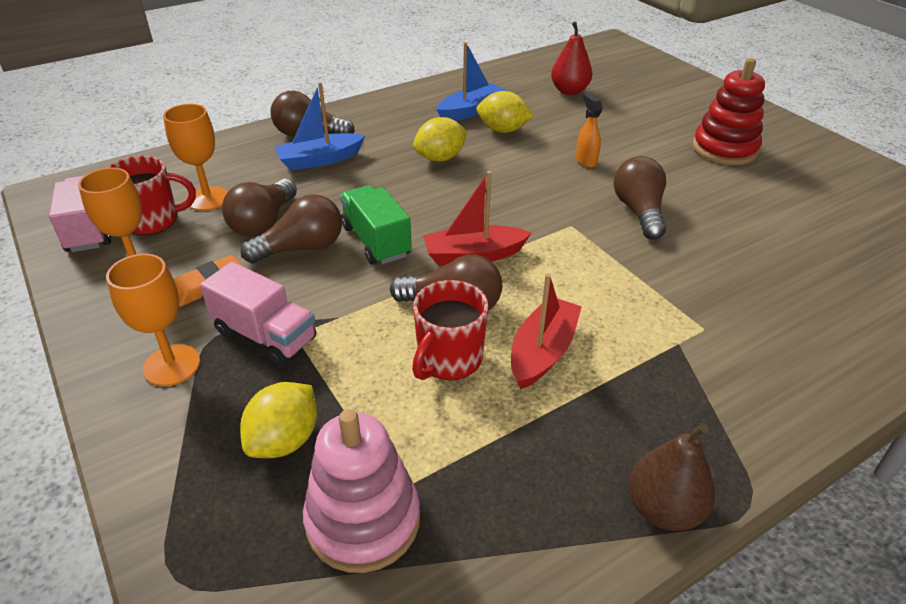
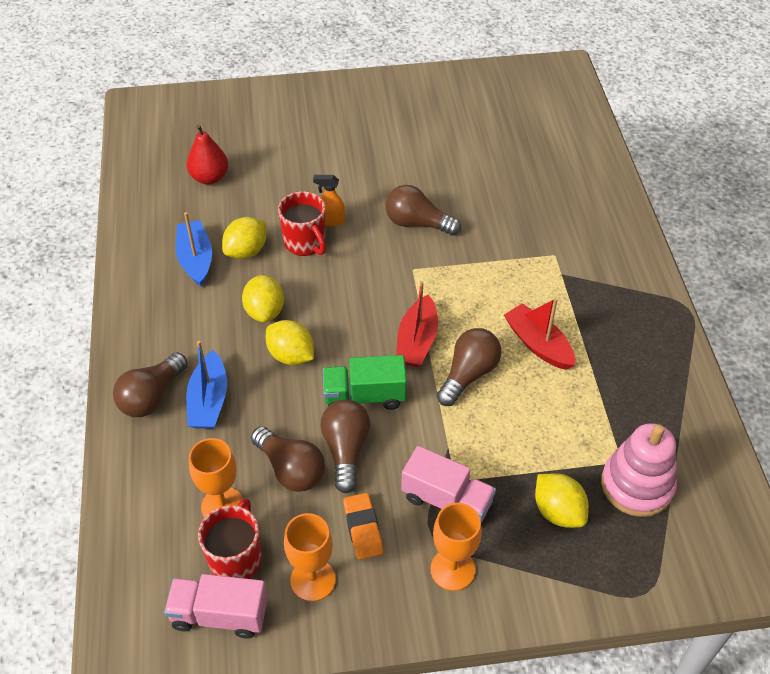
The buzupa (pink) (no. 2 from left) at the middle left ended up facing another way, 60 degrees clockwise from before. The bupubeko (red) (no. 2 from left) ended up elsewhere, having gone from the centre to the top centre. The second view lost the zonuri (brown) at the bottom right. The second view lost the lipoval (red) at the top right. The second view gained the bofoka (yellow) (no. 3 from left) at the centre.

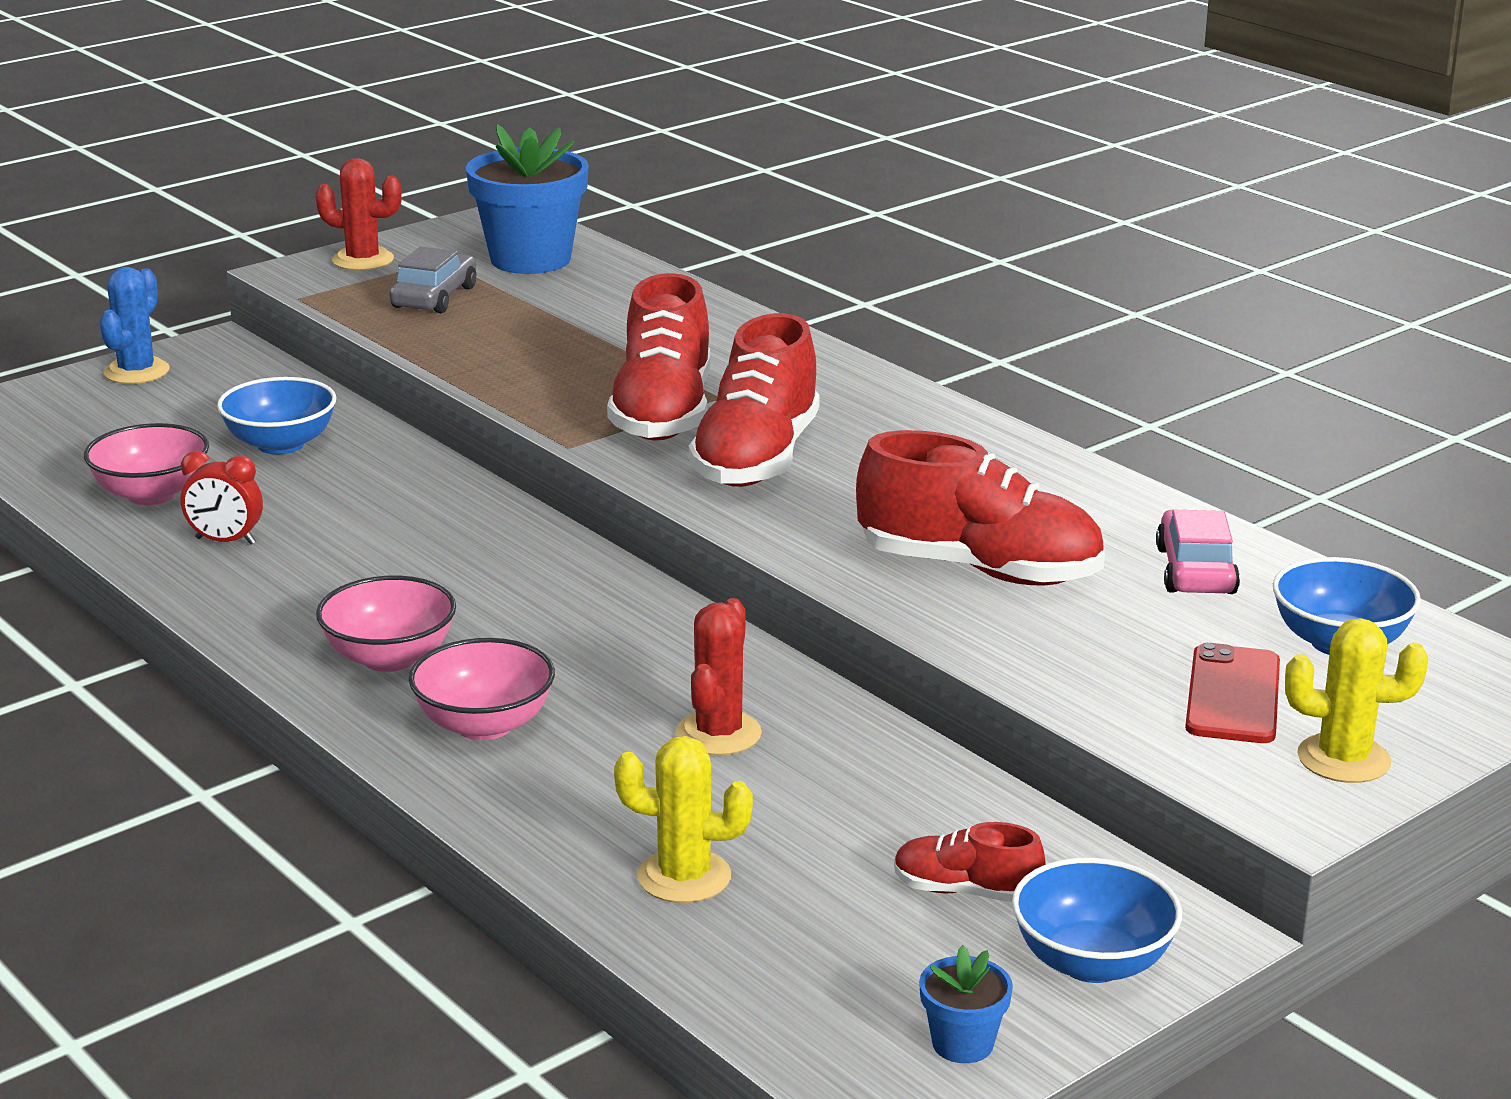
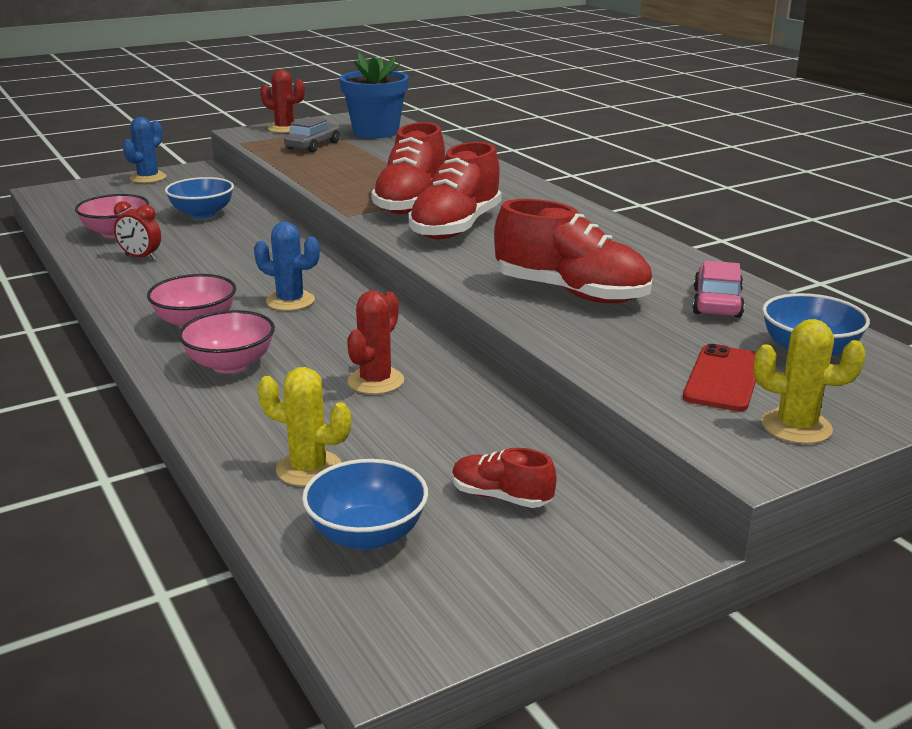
The second view lost the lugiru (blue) (no. 2 from left) at the bottom centre. The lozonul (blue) (no. 2 from left) ended up elsewhere, having gone from the bottom right to the bottom centre. The second view gained the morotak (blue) (no. 2 from left) at the middle left.

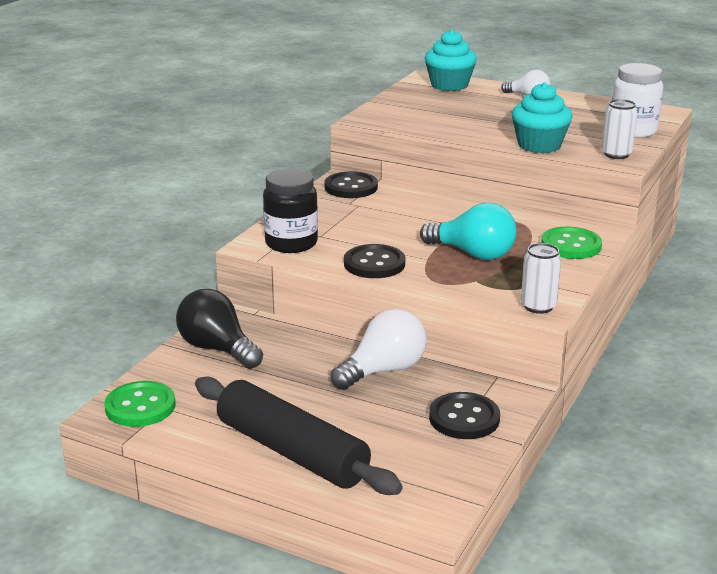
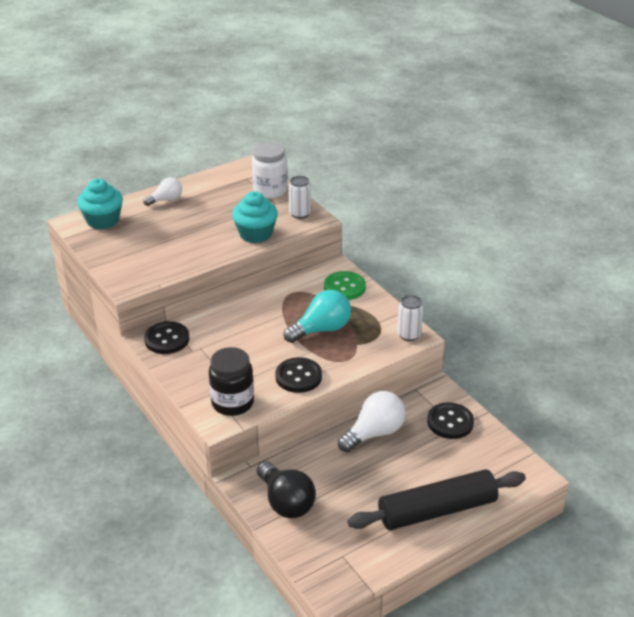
The second view lost the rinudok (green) (no. 1 from left) at the bottom left. The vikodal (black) at the middle left ended up facing another way, 105 degrees counterclockwise from before. The vikodal (white) (no. 1 from left in the first image) at the centre ended up facing another way, 60 degrees clockwise from before.

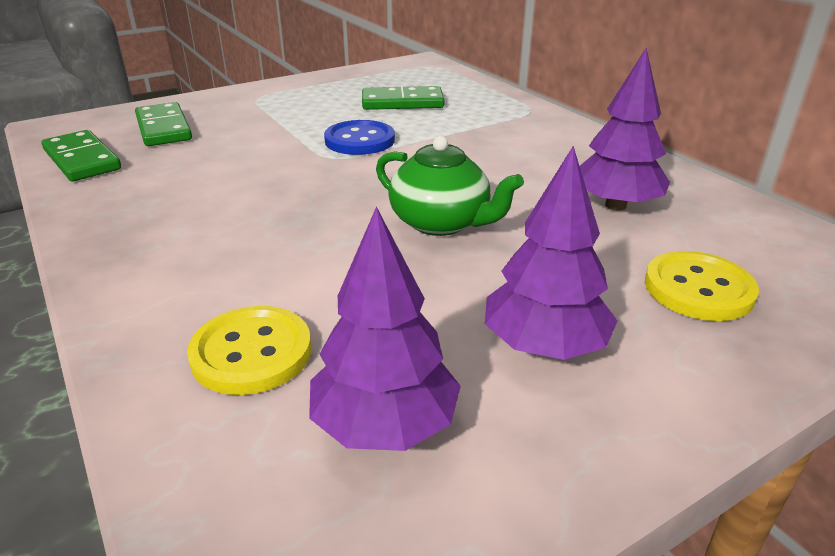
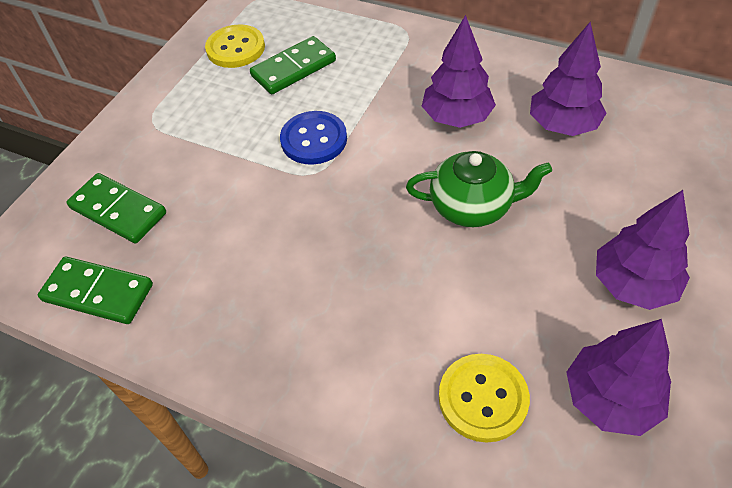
The rinudok (yellow) (no. 2 from left in the first image) ended up elsewhere, having gone from the middle right to the top left. The second view gained the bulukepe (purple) (no. 1 from left) at the top centre.

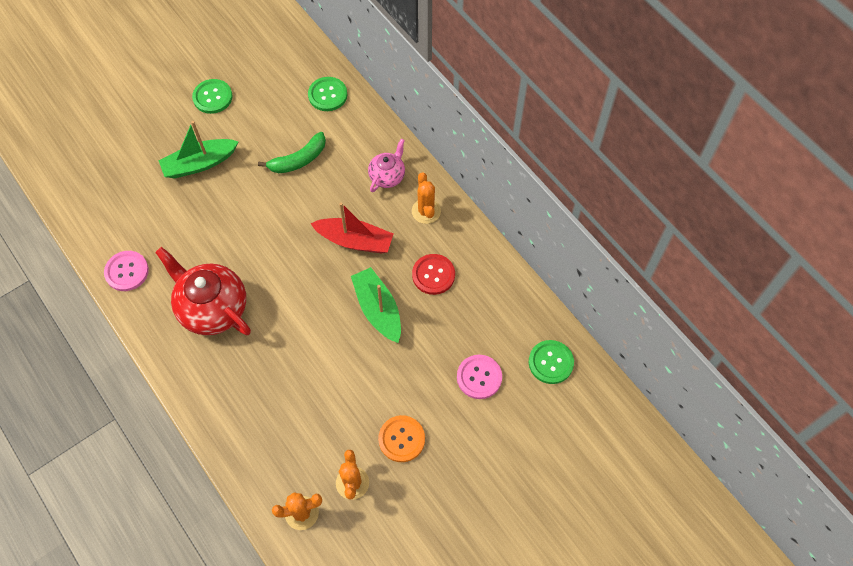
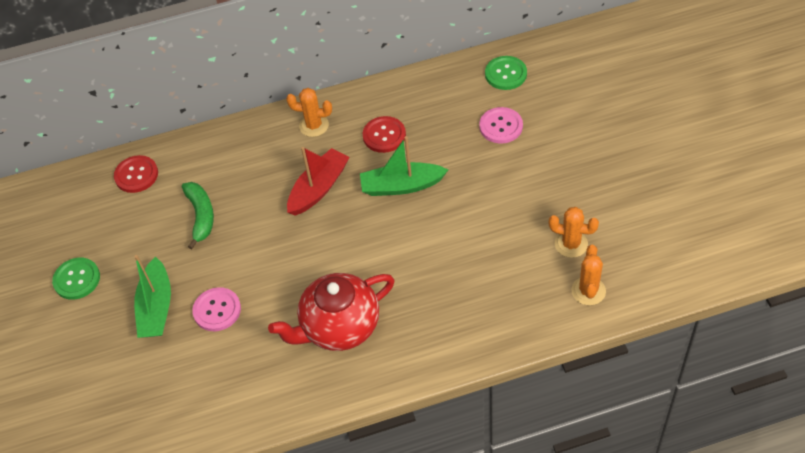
The rinudok (pink) (no. 1 from left) ended up elsewhere, having gone from the middle left to the bottom left. What was the rinudok (green) (no. 2 from left) at the top centre turned into the rinudok (red) (no. 1 from left) at the middle left. The second view lost the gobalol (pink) at the top centre. The second view lost the rinudok (orange) at the bottom centre.

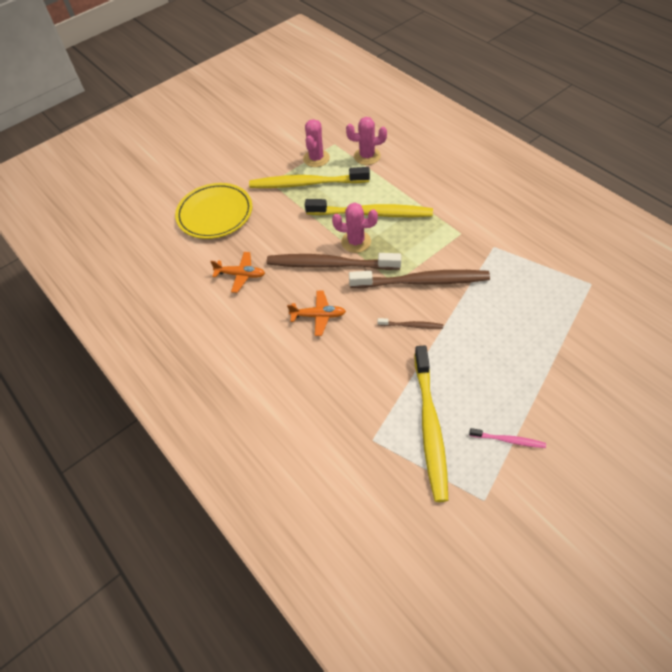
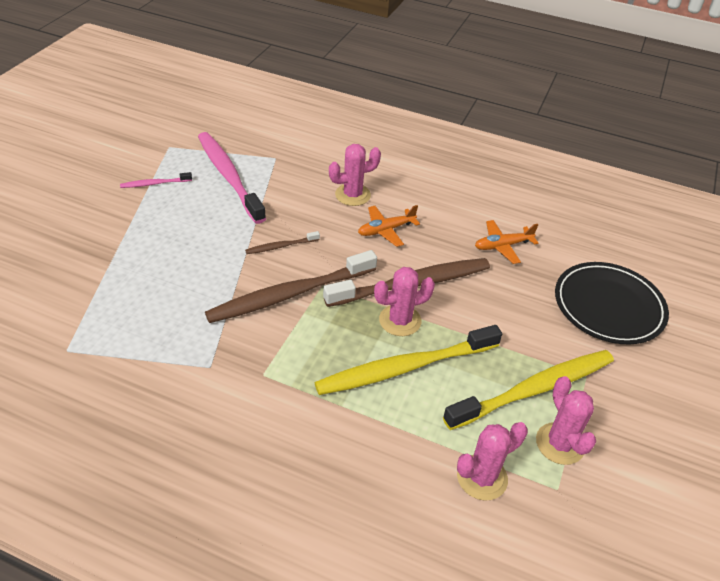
What was the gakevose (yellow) at the top left turned into the gakevose (black) at the middle right. What was the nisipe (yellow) (no. 3 from left) at the centre turned into the nisipe (pink) (no. 2 from left) at the top left. The second view gained the morotak (pink) (no. 1 from left) at the top centre.

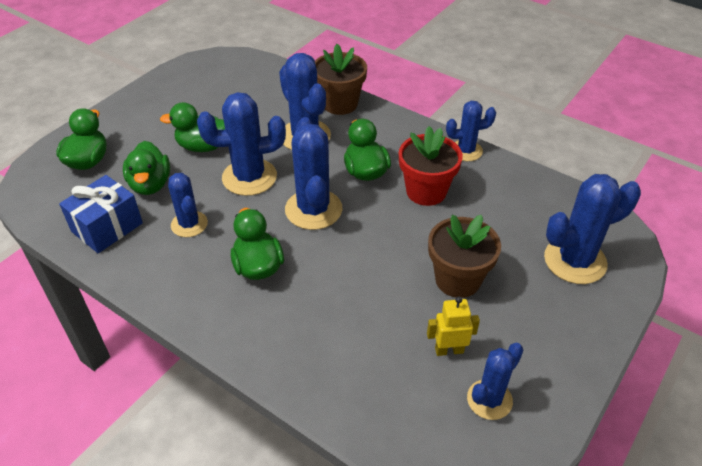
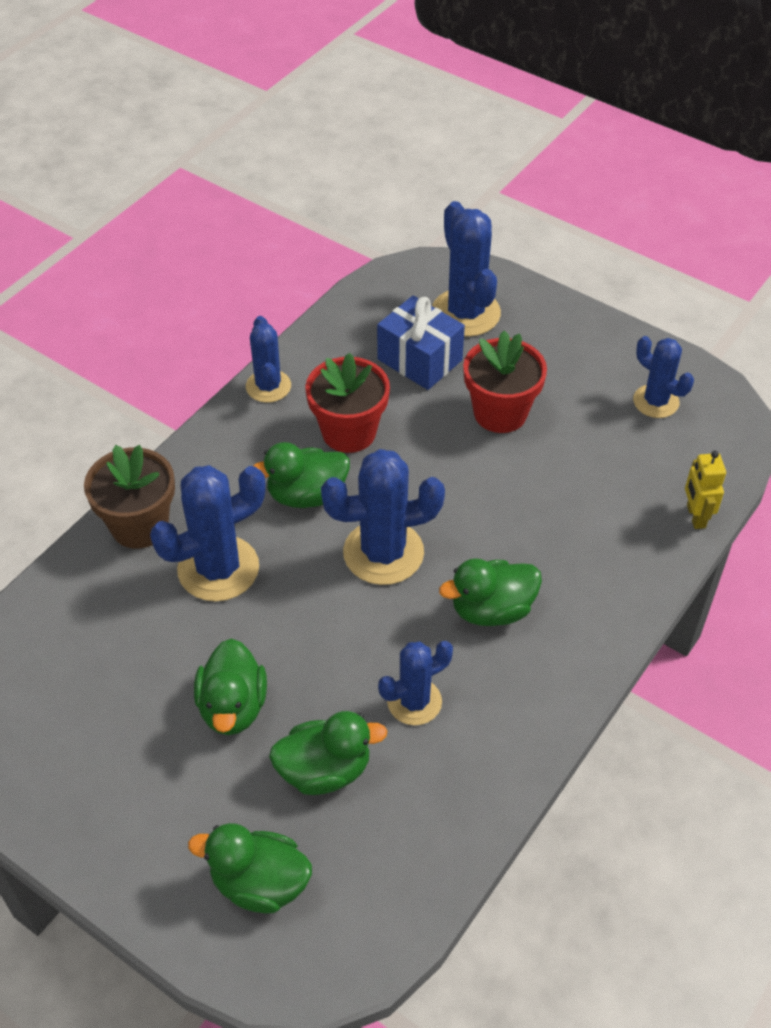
The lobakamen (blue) ended up elsewhere, having gone from the middle left to the top centre. The second view lost the morotak (blue) (no. 2 from left) at the top centre. The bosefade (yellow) ended up elsewhere, having gone from the bottom centre to the middle right. What was the lugiru (brown) (no. 2 from left) at the centre turned into the lugiru (red) (no. 2 from left) at the centre.

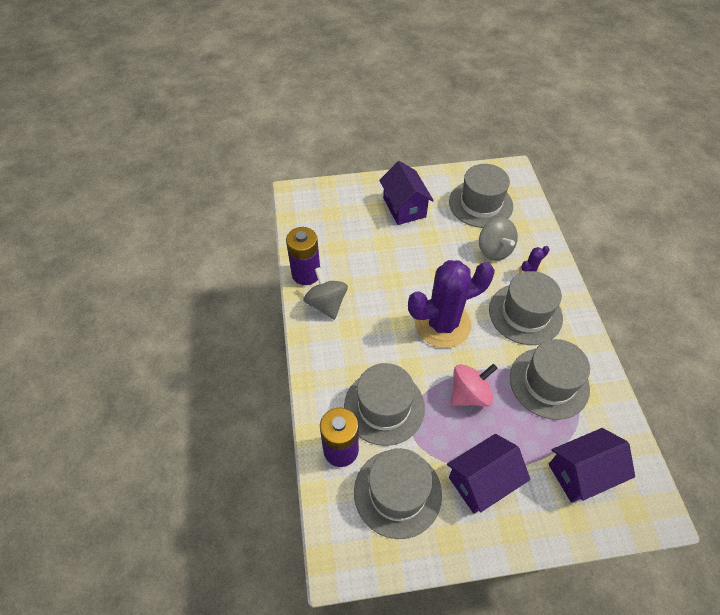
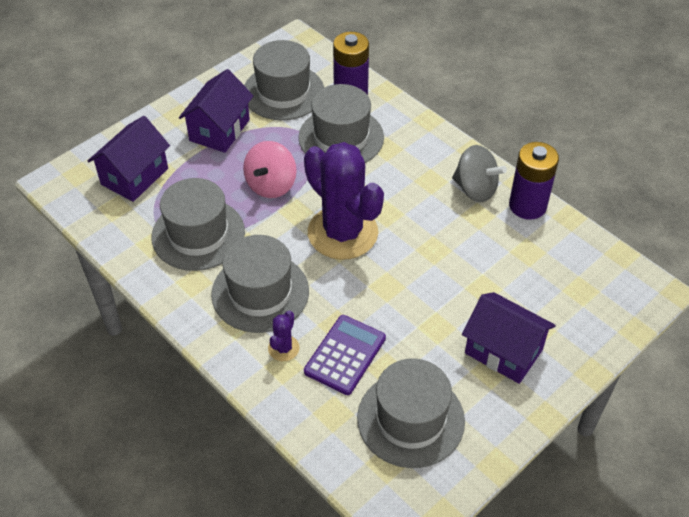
The morotak (purple) (no. 1 from left in the first image) at the centre ended up facing another way, 75 degrees counterclockwise from before. Where the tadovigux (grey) (no. 2 from left) stood at the middle right, the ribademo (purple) came to stand at the bottom centre.

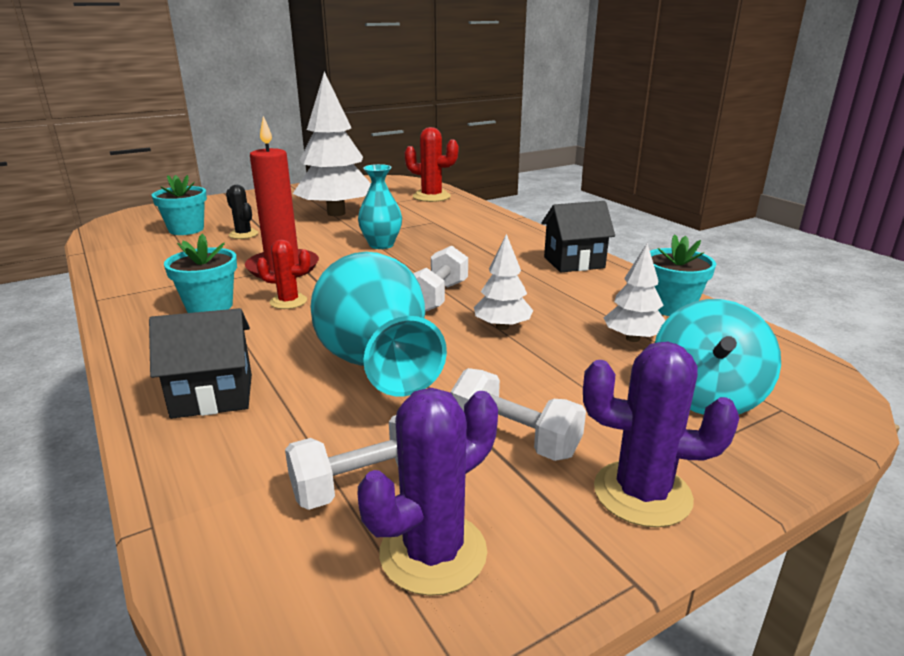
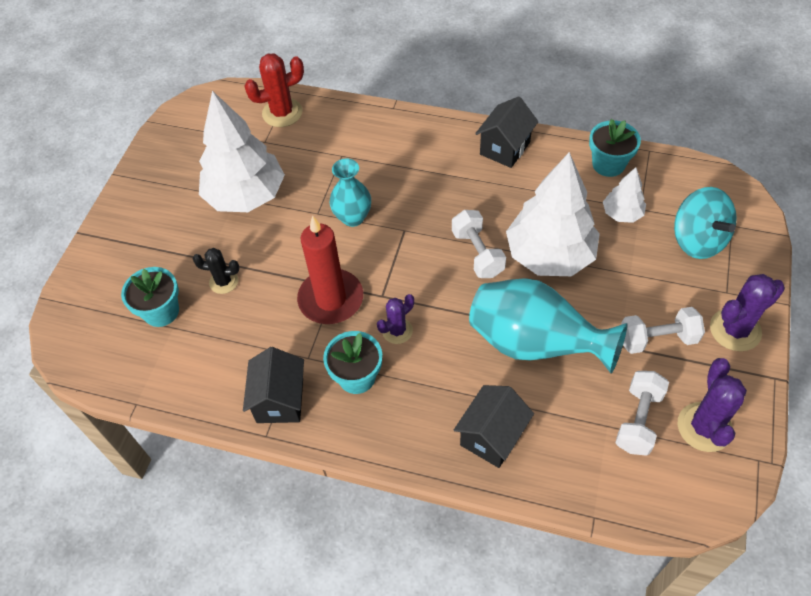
What was the morotak (red) (no. 1 from left) at the middle left turned into the morotak (purple) (no. 1 from left) at the centre. The size of the bulukepe (white) (no. 2 from left) at the centre changed by a factor of 2.08. The second view gained the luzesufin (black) (no. 1 from left) at the centre.

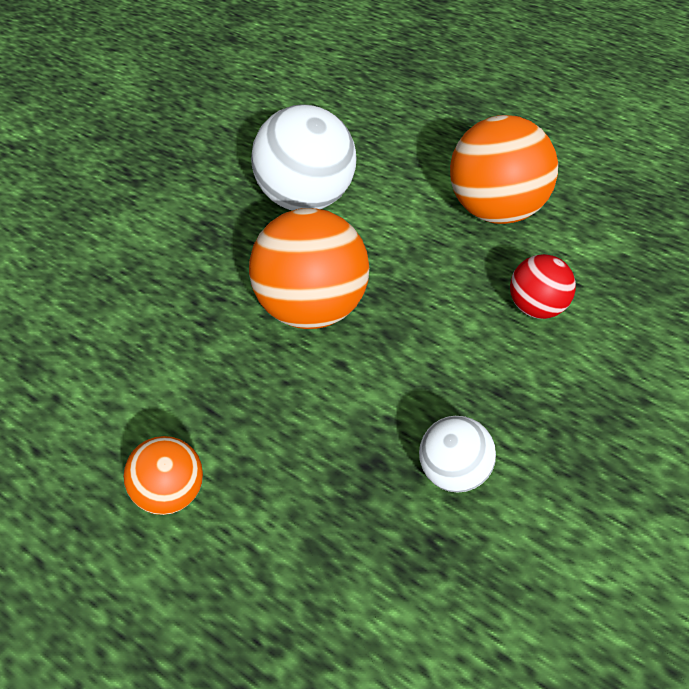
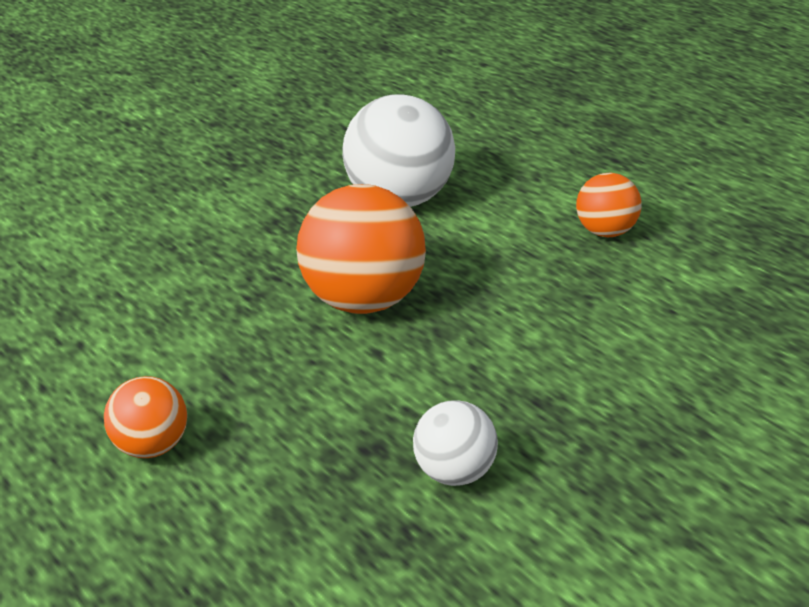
The size of the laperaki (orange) (no. 3 from left) at the top right changed by a factor of 0.55. The second view lost the laperaki (red) at the middle right.

